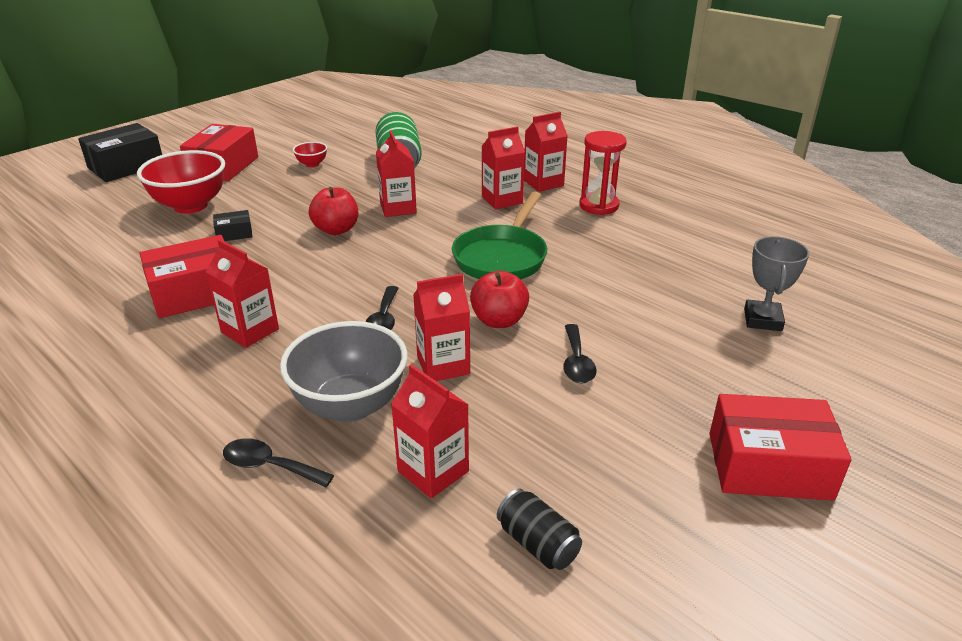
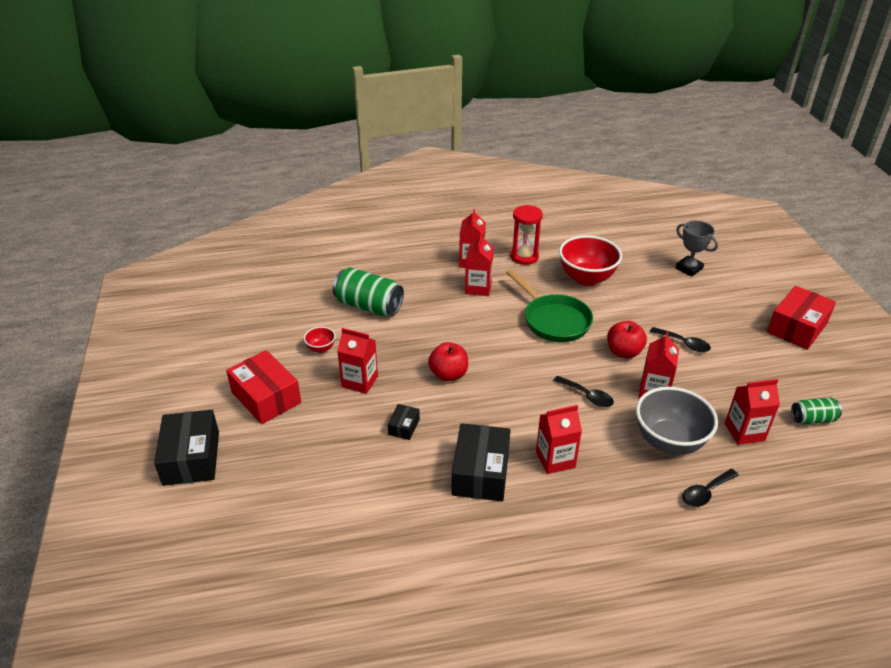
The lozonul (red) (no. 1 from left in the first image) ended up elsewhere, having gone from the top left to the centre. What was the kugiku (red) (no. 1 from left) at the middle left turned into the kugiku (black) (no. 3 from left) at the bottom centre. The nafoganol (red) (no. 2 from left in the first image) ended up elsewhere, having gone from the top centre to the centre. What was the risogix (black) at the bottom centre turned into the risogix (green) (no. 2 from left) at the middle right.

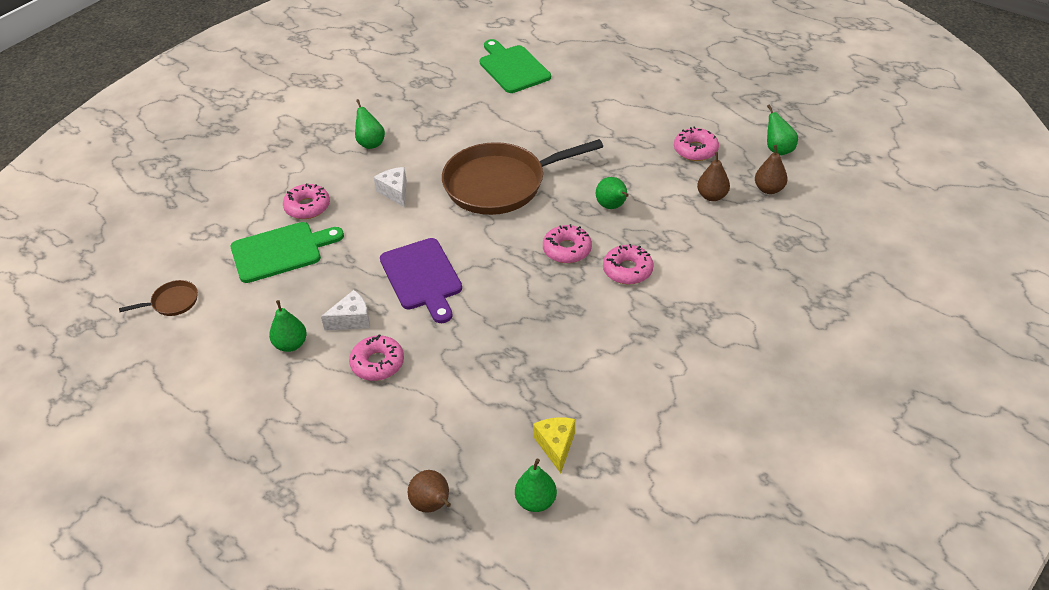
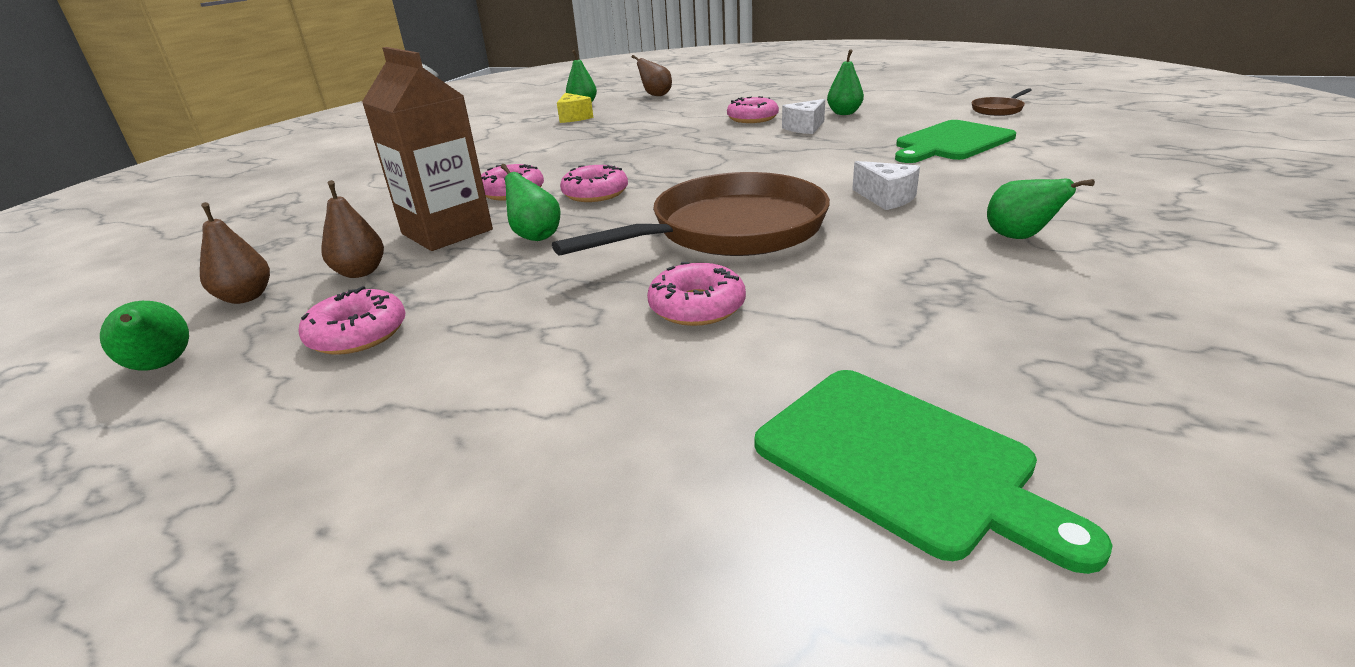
The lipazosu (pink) (no. 1 from left in the first image) ended up elsewhere, having gone from the middle left to the centre. The second view lost the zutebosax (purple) at the centre. The second view gained the nafoganol (brown) at the top left.

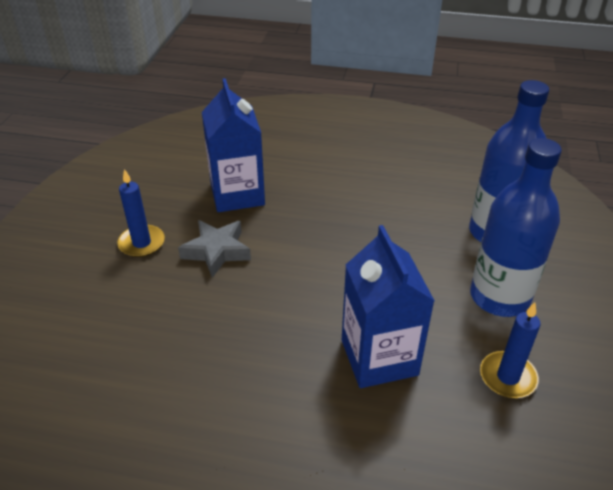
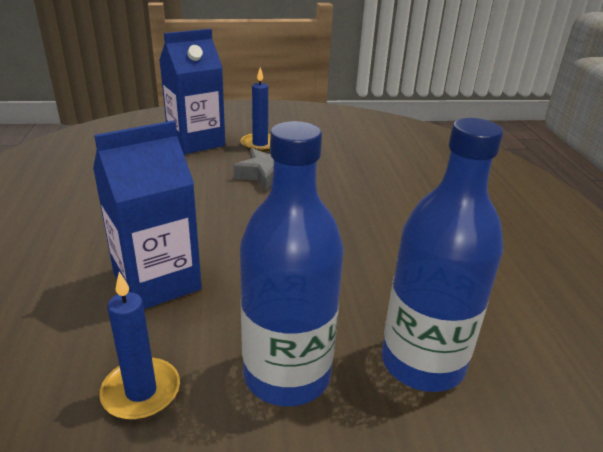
The nafoganol (blue) (no. 1 from left in the first image) ended up elsewhere, having gone from the top centre to the top left.

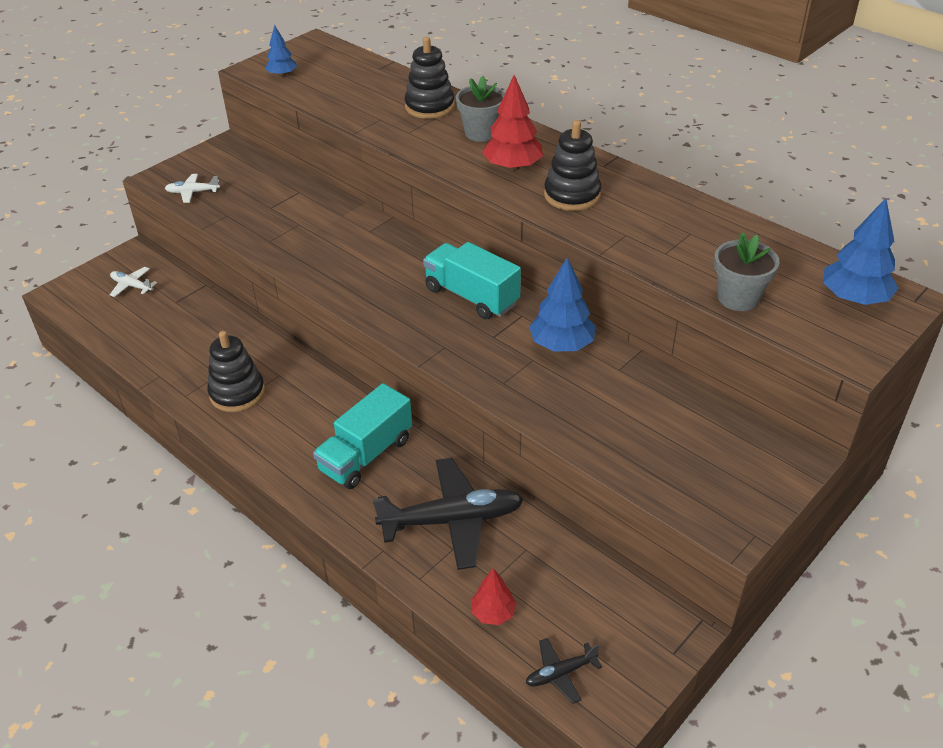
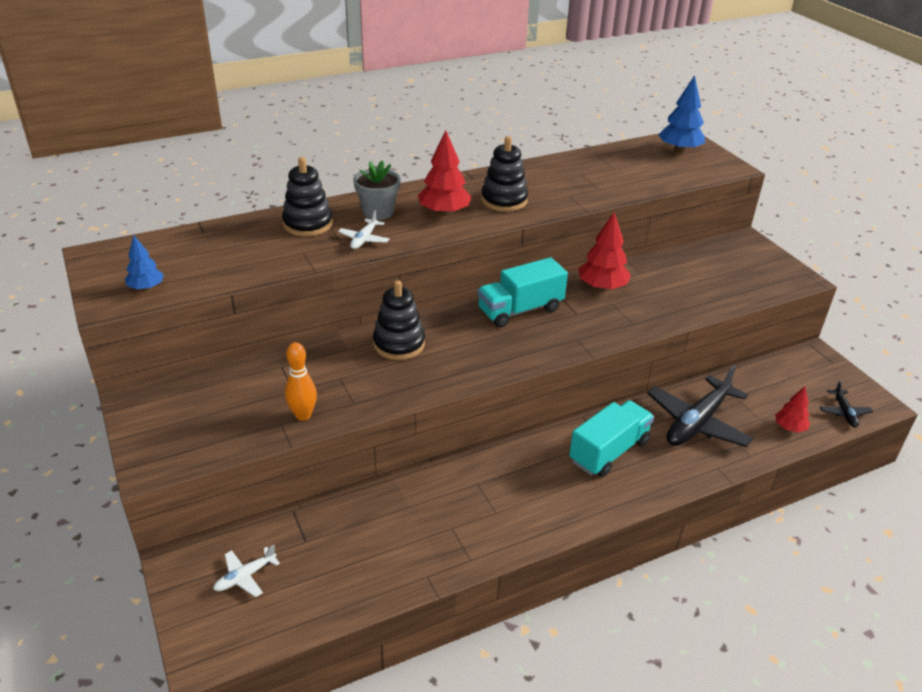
The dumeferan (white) (no. 2 from left) ended up elsewhere, having gone from the top left to the top centre. The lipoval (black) (no. 1 from left in the first image) ended up elsewhere, having gone from the middle left to the centre. The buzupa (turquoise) (no. 1 from left in the first image) at the centre ended up facing another way, 105 degrees counterclockwise from before. The dumeferan (black) (no. 1 from left) at the bottom centre ended up facing another way, 150 degrees counterclockwise from before. What was the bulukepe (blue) (no. 2 from left) at the centre turned into the bulukepe (red) (no. 2 from left) at the centre. The second view lost the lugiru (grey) (no. 2 from left) at the middle right. The second view gained the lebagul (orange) at the middle left.

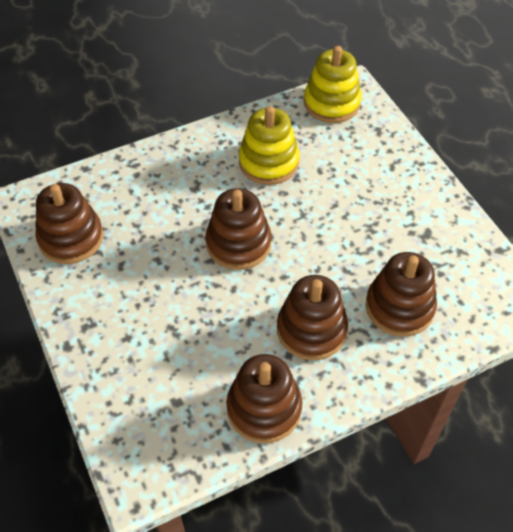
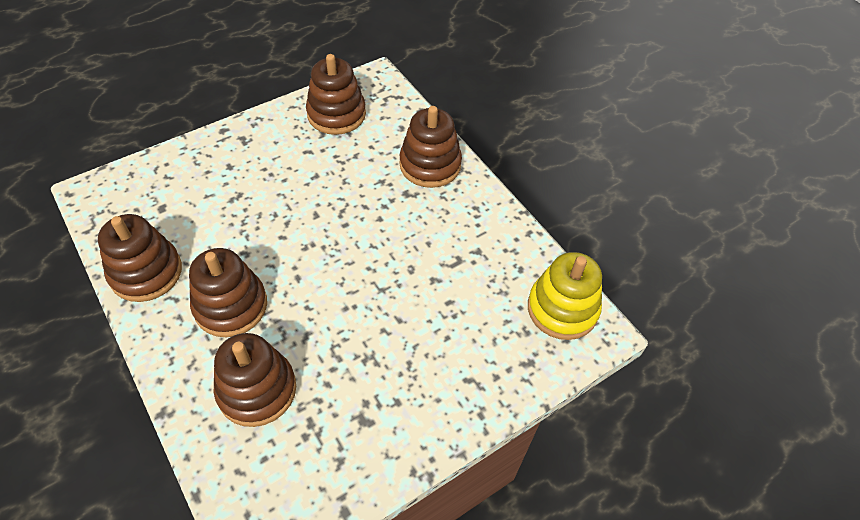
The lipoval (brown) (no. 2 from left in the first image) ended up elsewhere, having gone from the centre to the top centre. The second view lost the lipoval (yellow) (no. 1 from left) at the top centre.

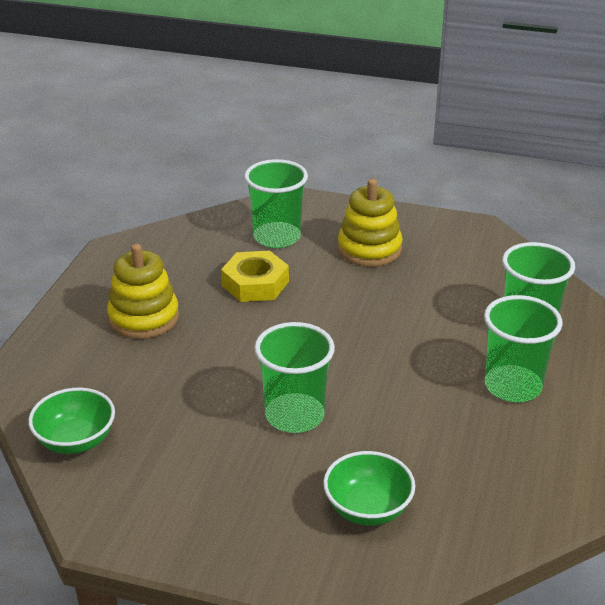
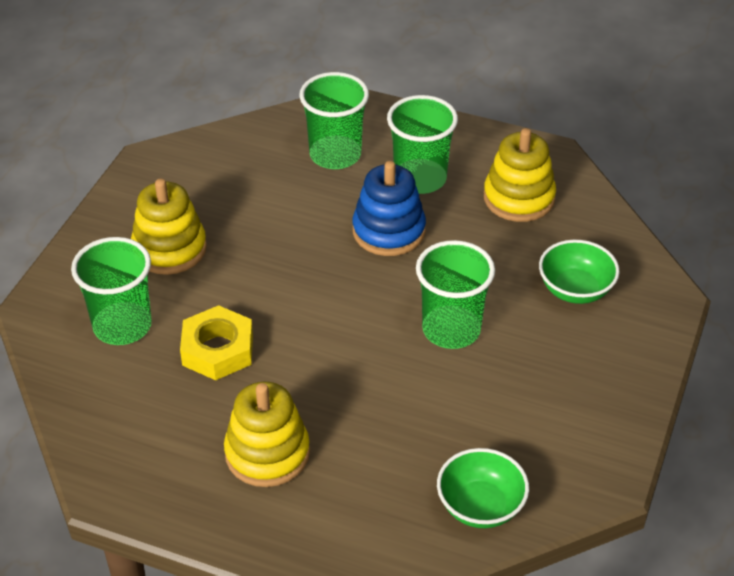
The second view gained the lipoval (blue) at the centre. The second view gained the lipoval (yellow) (no. 3 from left) at the top right.

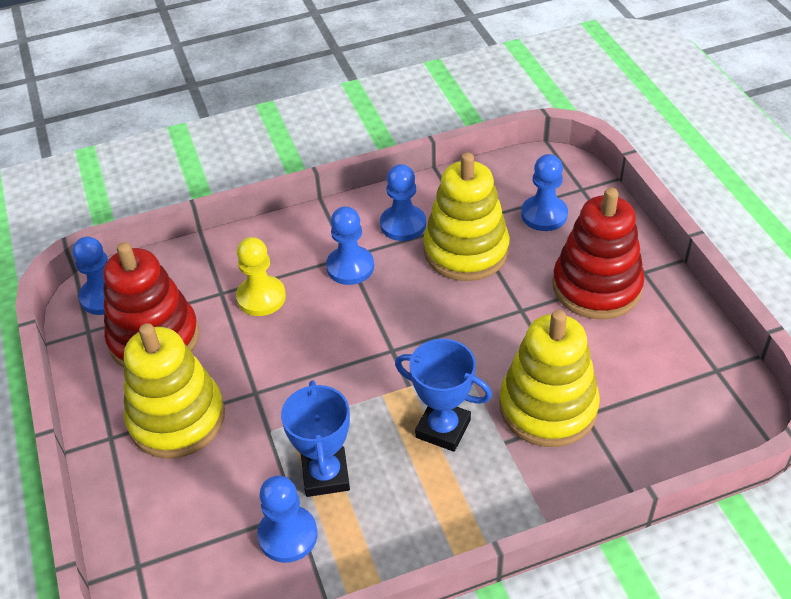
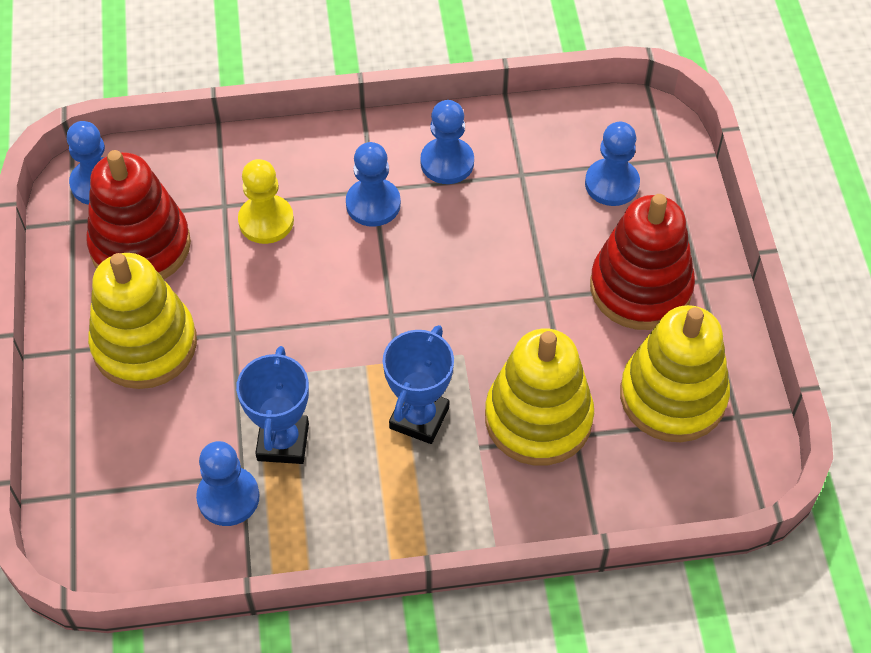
The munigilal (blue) (no. 2 from left) at the centre ended up facing another way, 75 degrees clockwise from before. The lipoval (yellow) (no. 2 from left in the first image) ended up elsewhere, having gone from the centre to the middle right.

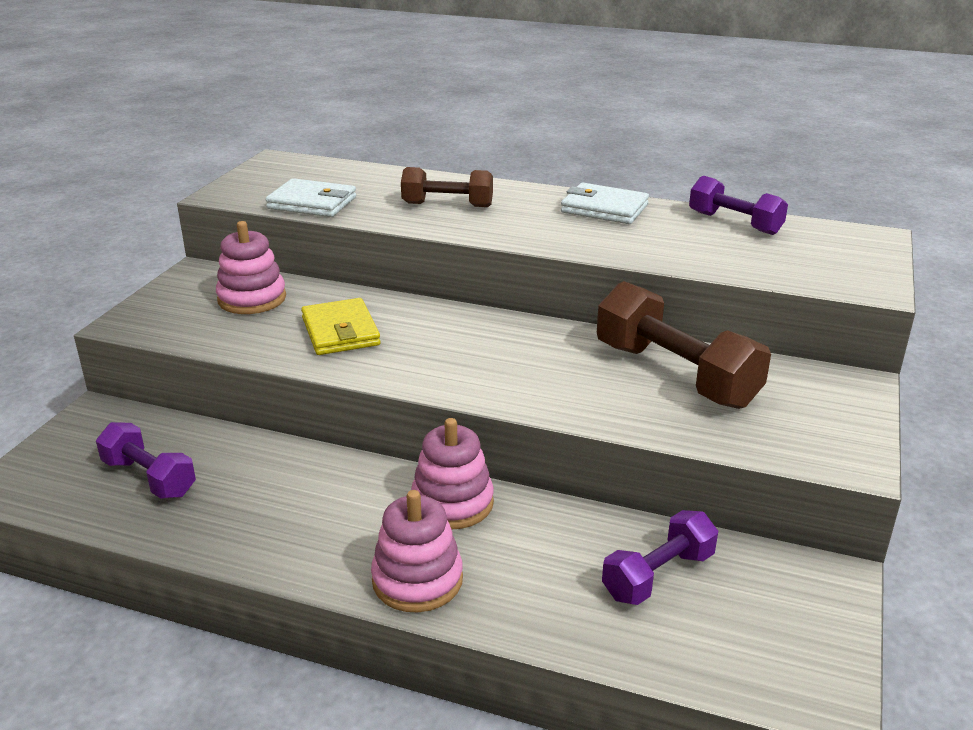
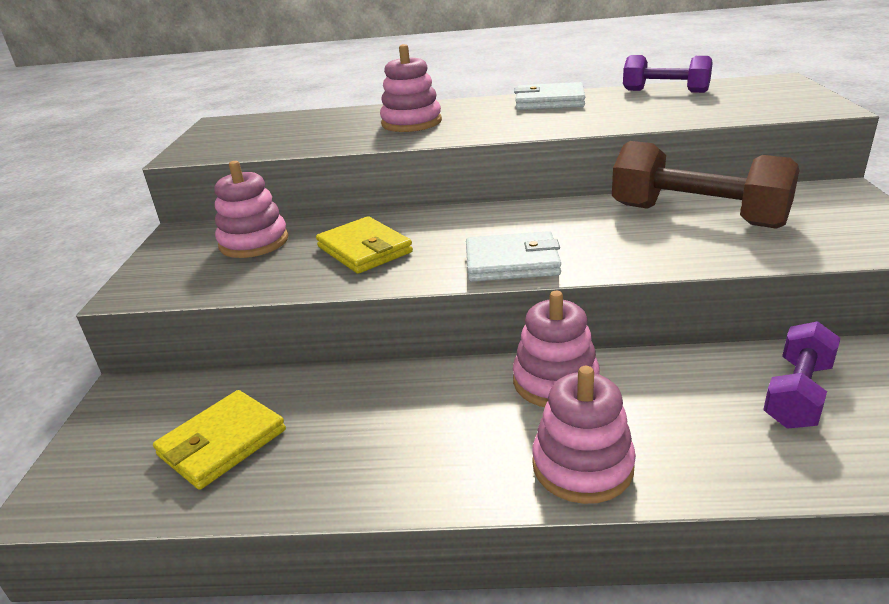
Where the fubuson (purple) (no. 1 from left) stood at the middle left, the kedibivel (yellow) (no. 1 from left) came to stand at the bottom left. The kedibivel (white) (no. 1 from left) ended up elsewhere, having gone from the top left to the centre. Where the fubuson (brown) (no. 1 from left) stood at the top centre, the lipoval (pink) (no. 2 from left) came to stand at the top centre.

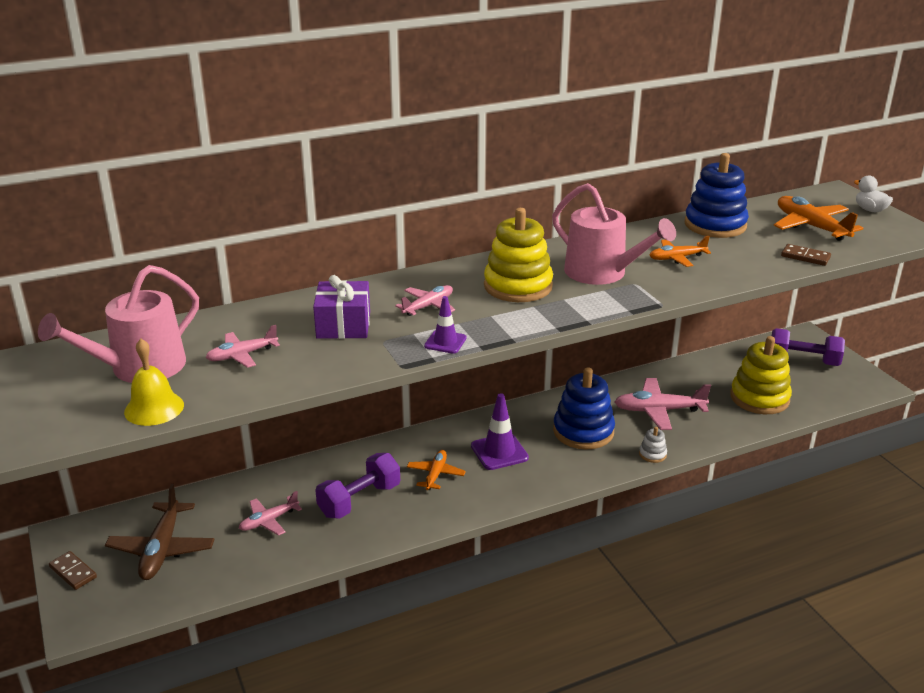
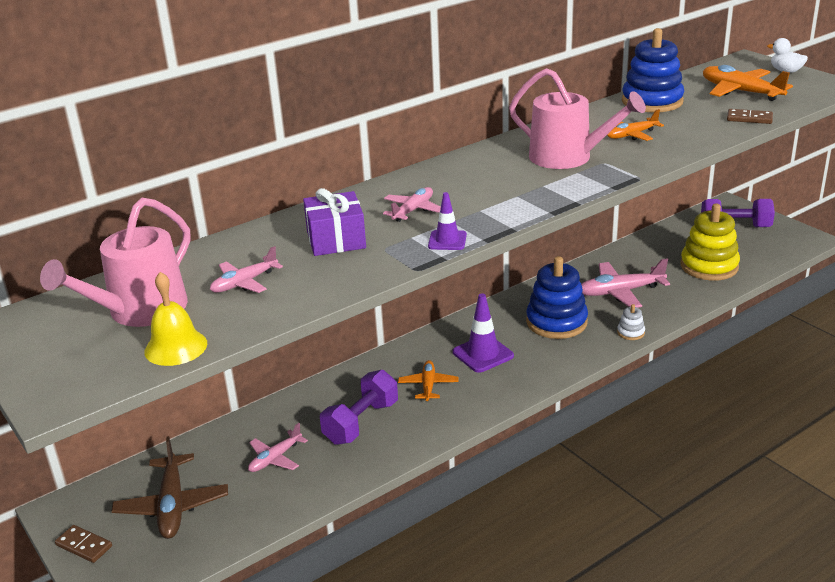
The second view lost the lipoval (yellow) (no. 1 from left) at the centre.

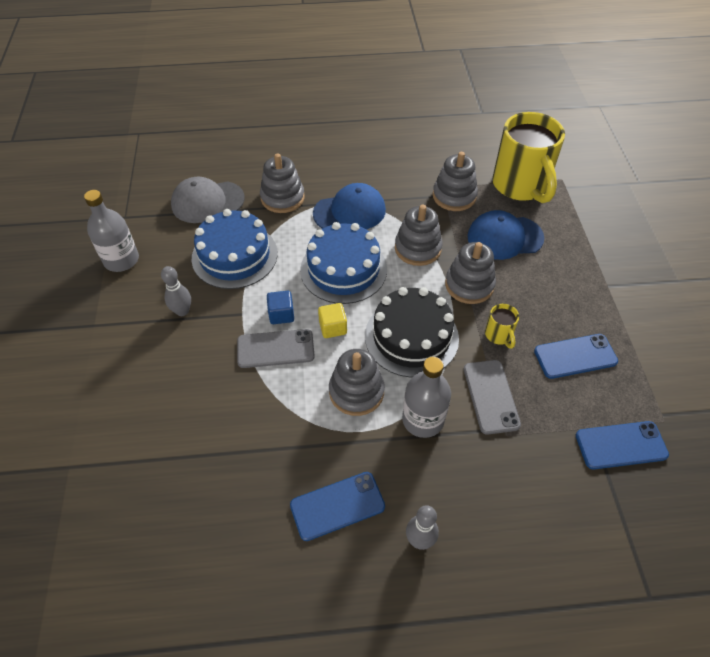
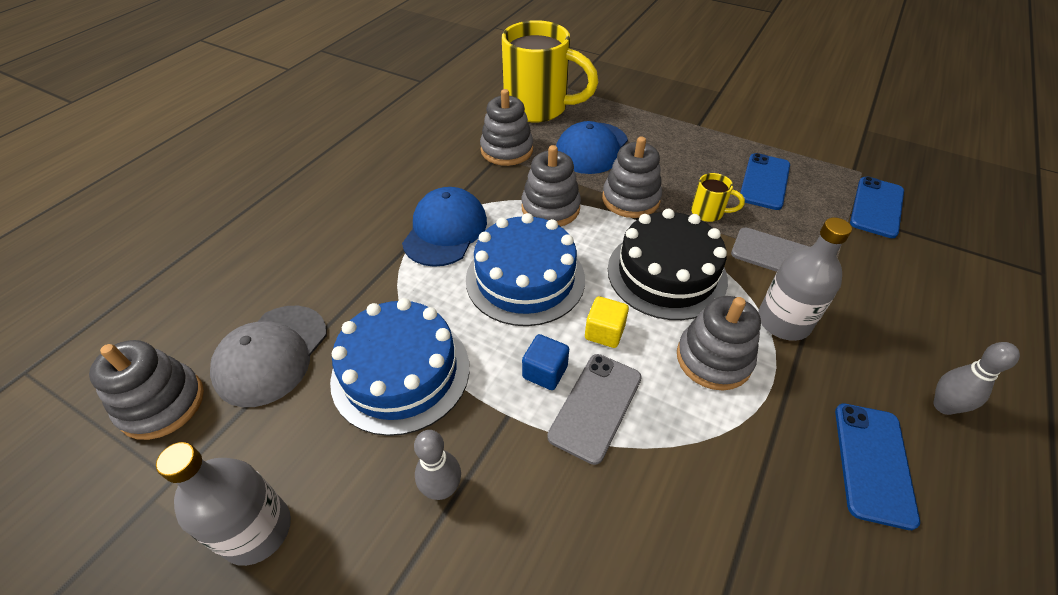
The lipoval (grey) (no. 1 from left) ended up elsewhere, having gone from the top centre to the middle left.

